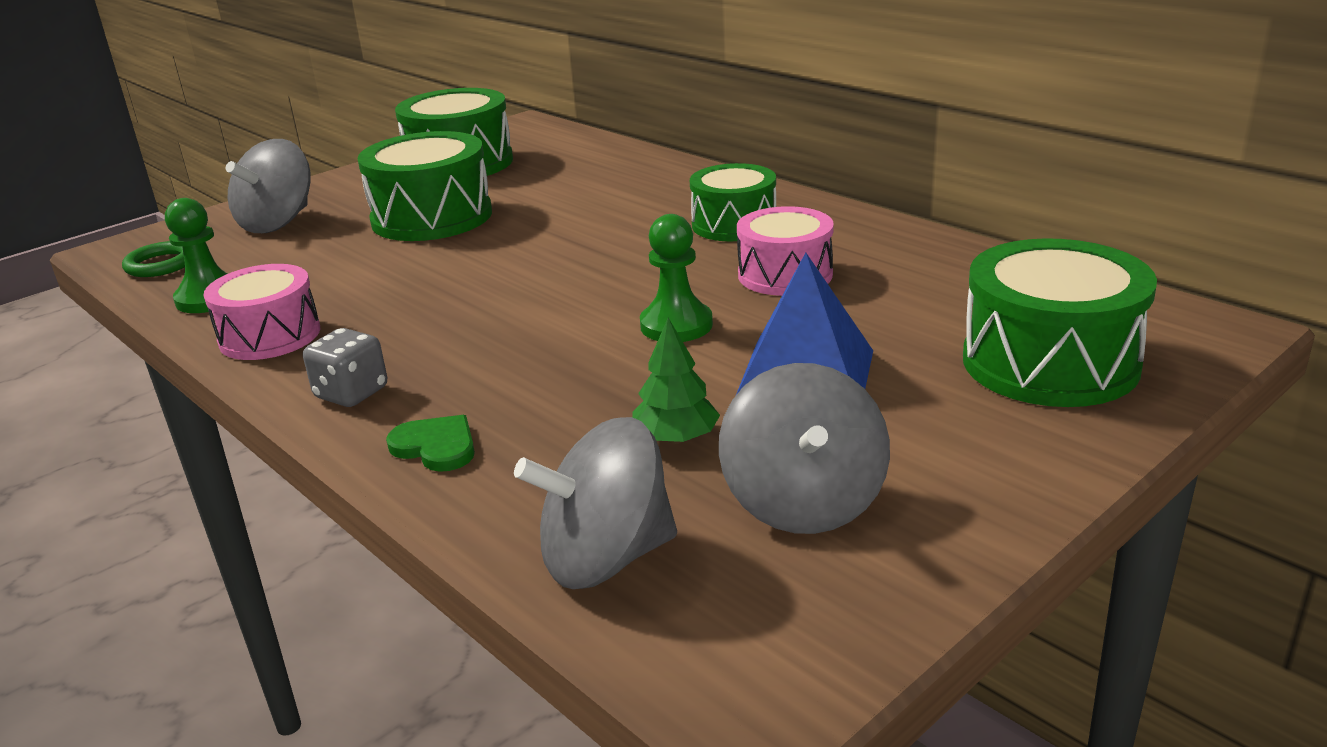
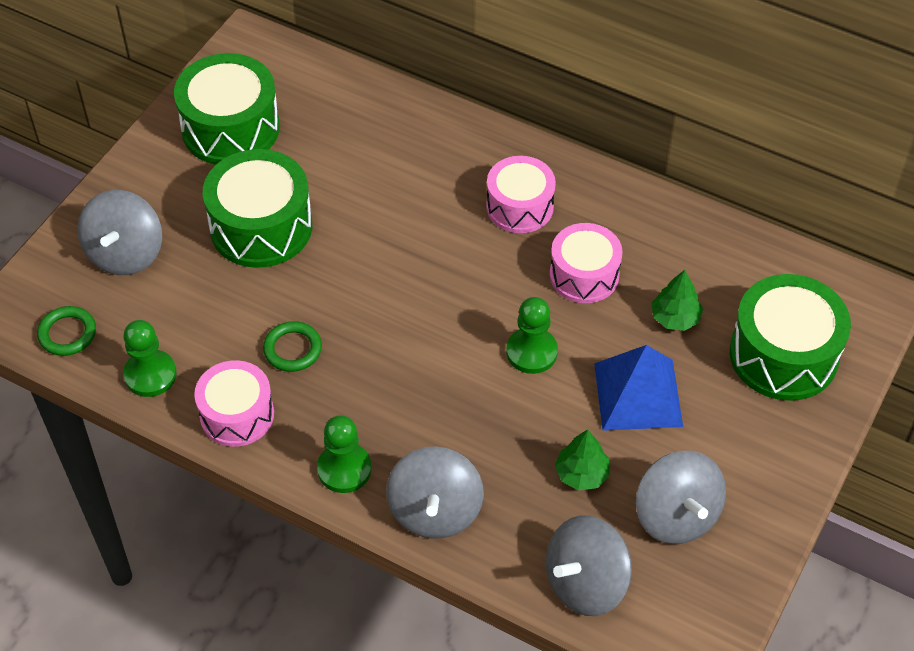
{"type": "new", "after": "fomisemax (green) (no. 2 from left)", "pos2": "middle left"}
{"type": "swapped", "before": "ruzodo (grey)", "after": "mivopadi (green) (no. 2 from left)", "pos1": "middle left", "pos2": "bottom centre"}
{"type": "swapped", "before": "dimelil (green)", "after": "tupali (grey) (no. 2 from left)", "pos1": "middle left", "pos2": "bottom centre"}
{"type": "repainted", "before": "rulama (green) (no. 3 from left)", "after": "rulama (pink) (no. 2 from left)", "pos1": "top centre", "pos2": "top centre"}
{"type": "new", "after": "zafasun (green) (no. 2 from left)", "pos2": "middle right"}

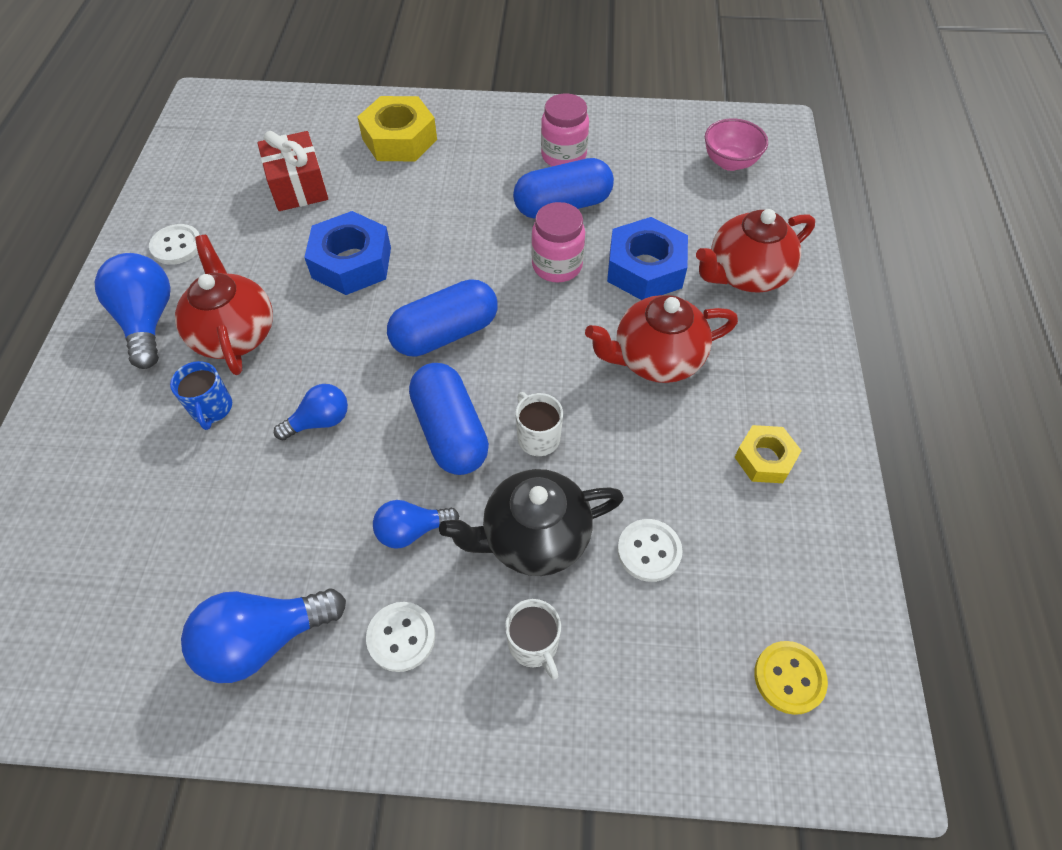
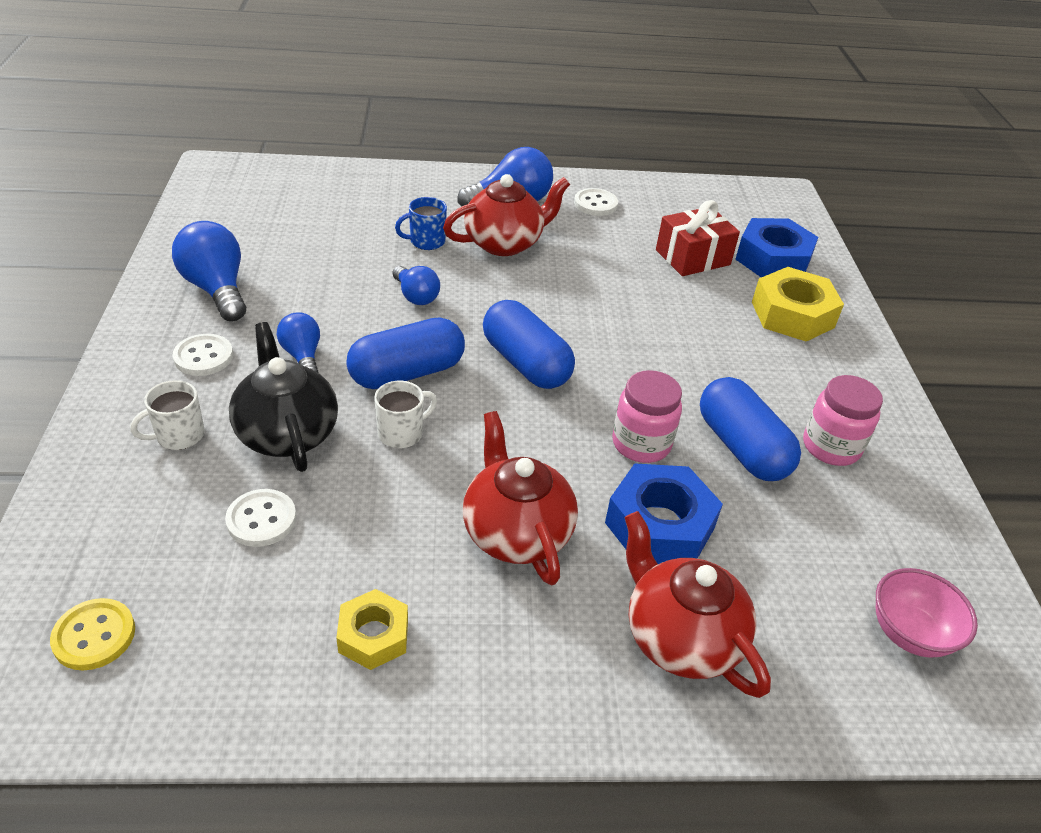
{"type": "shifted", "before": "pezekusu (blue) (no. 1 from left in the first image)", "after": "pezekusu (blue) (no. 2 from left)", "pos1": "top left", "pos2": "top right"}

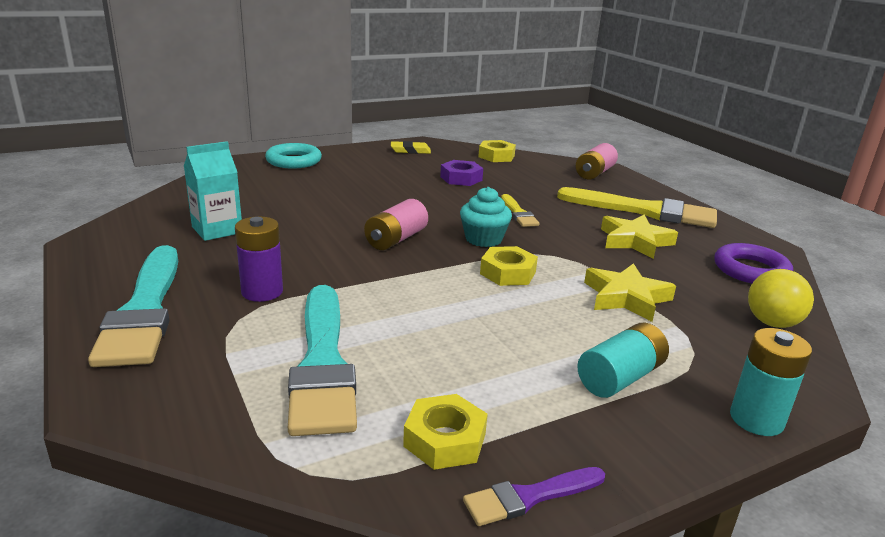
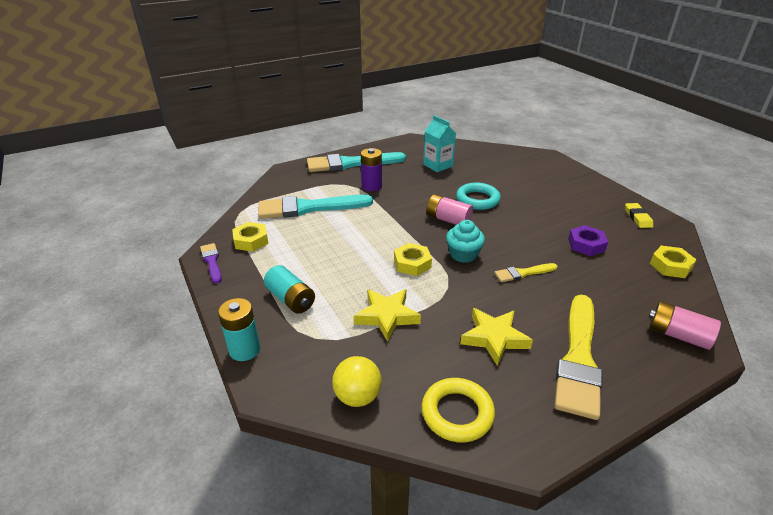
{"type": "repainted", "before": "fomisemax (purple)", "after": "fomisemax (yellow)", "pos1": "middle right", "pos2": "bottom centre"}
{"type": "shifted", "before": "fomisemax (turquoise)", "pos1": "top left", "pos2": "centre"}

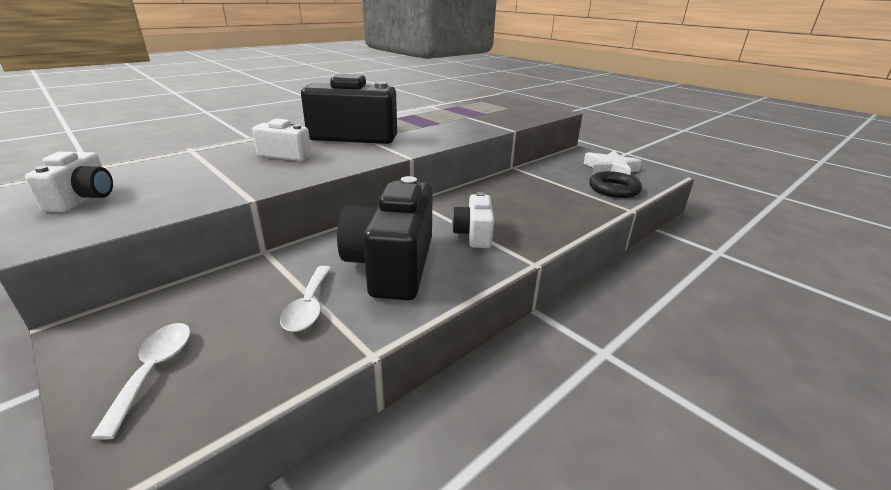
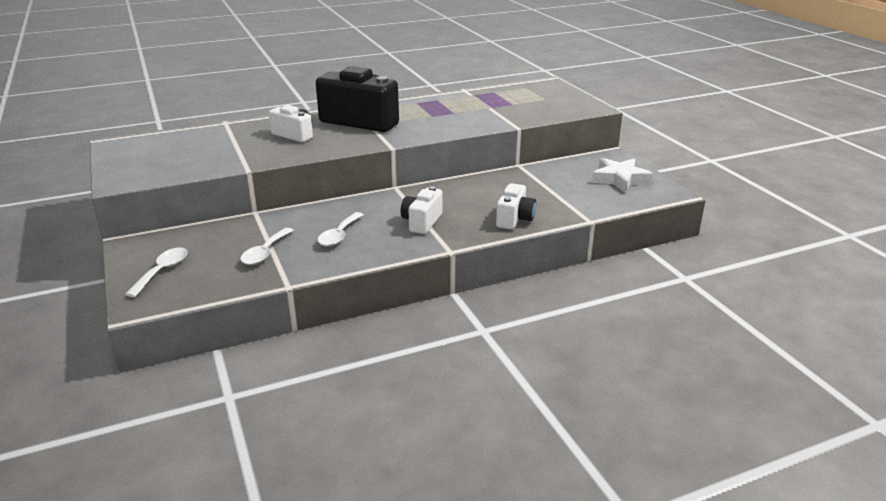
{"type": "swapped", "before": "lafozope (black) (no. 2 from left)", "after": "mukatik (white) (no. 3 from left)", "pos1": "centre", "pos2": "centre"}
{"type": "shifted", "before": "lafozope (white) (no. 1 from left in the first image)", "after": "lafozope (white) (no. 3 from left)", "pos1": "middle left", "pos2": "centre"}
{"type": "gone", "before": "fomisemax (black)", "pos1": "middle right"}

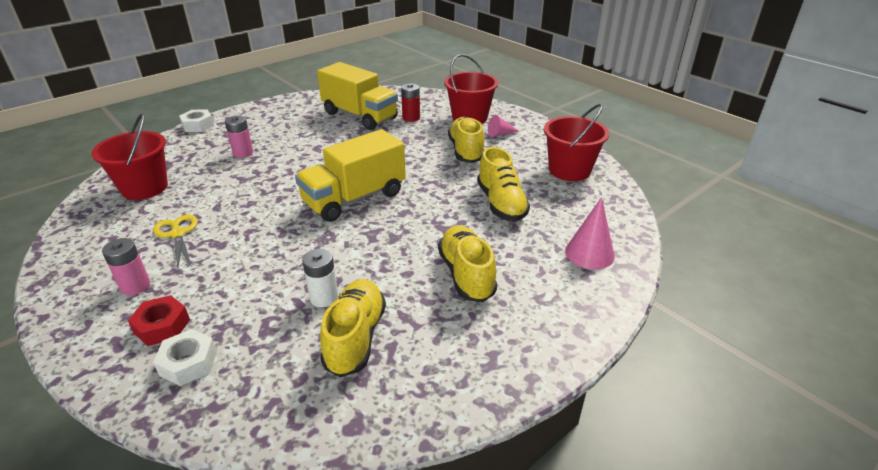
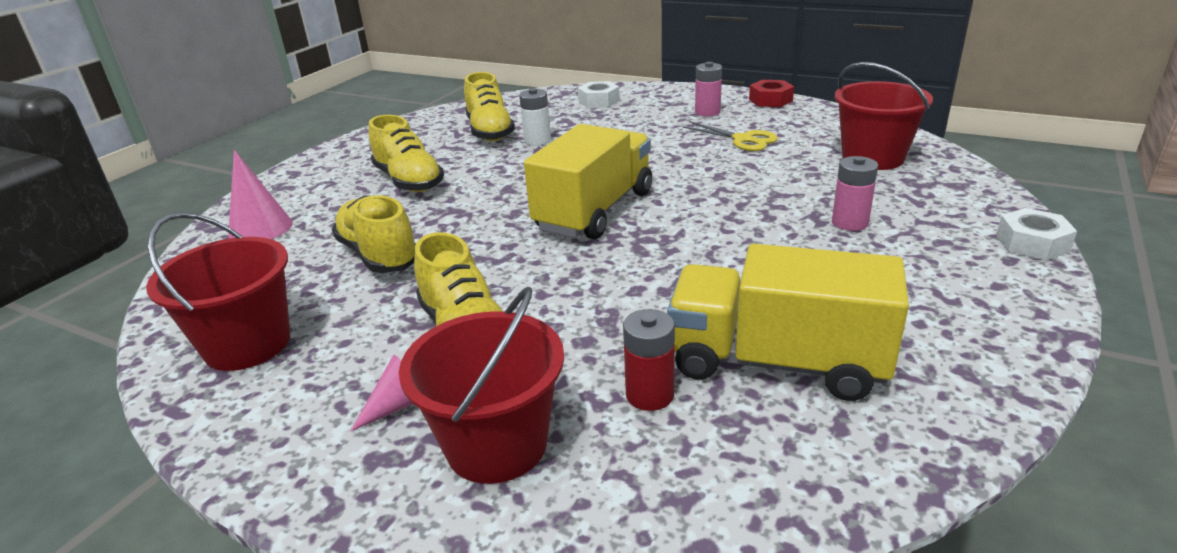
{"type": "shifted", "before": "pezekusu (red)", "pos1": "bottom left", "pos2": "top centre"}

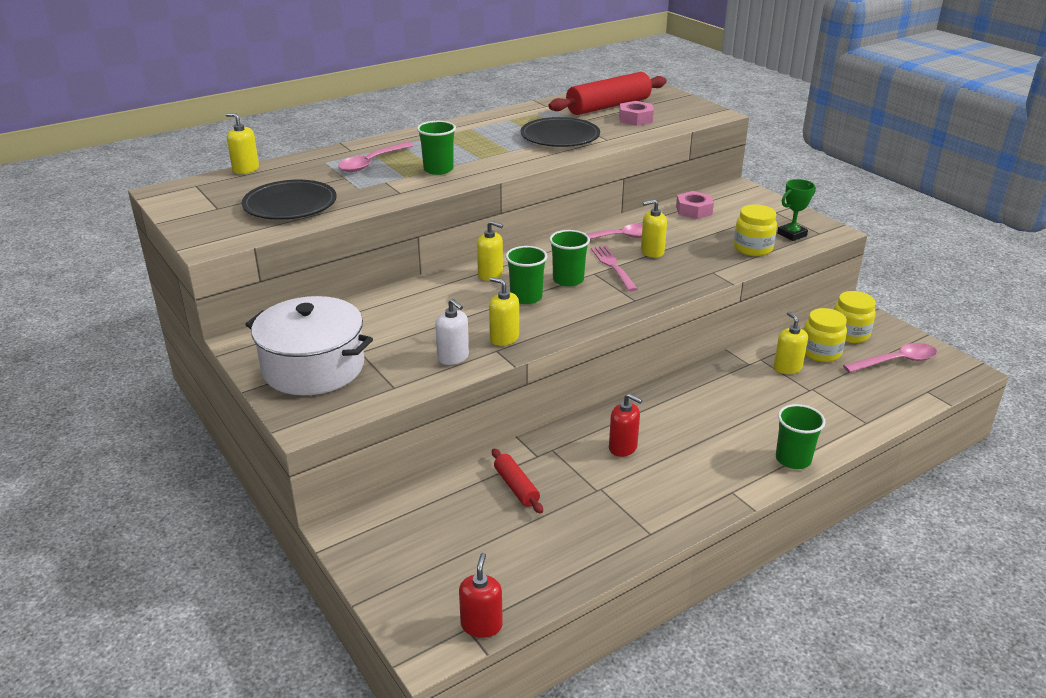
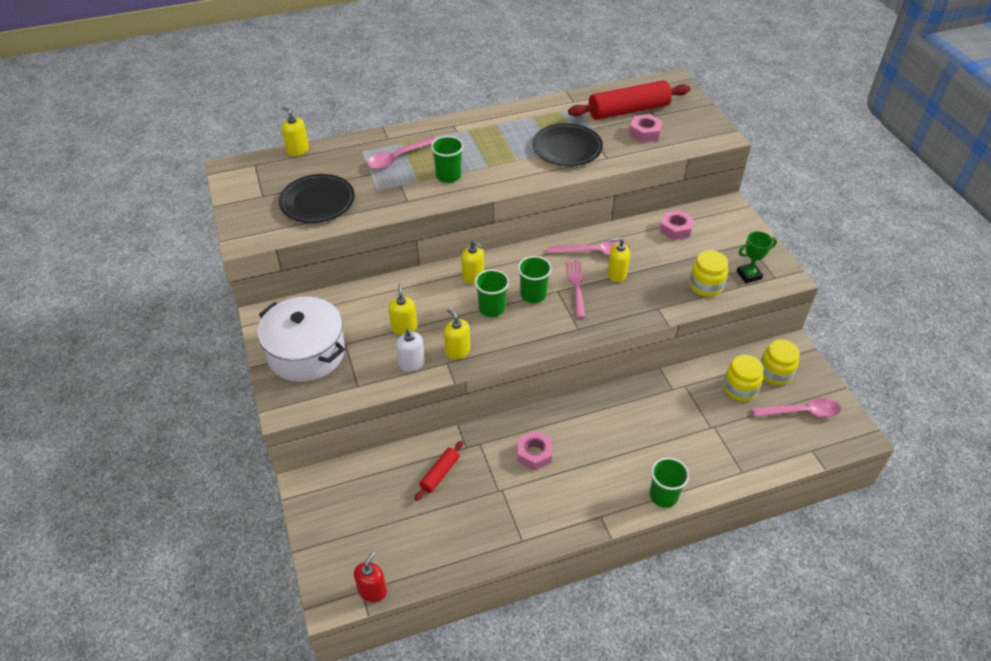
{"type": "shifted", "before": "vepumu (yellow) (no. 5 from left in the first image)", "after": "vepumu (yellow) (no. 2 from left)", "pos1": "middle right", "pos2": "centre"}
{"type": "rotated", "before": "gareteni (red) (no. 1 from left)", "pos1": "bottom centre", "pos2": "bottom centre", "turn": 45}
{"type": "swapped", "before": "vepumu (red) (no. 2 from left)", "after": "pezekusu (pink) (no. 1 from left)", "pos1": "centre", "pos2": "bottom centre"}

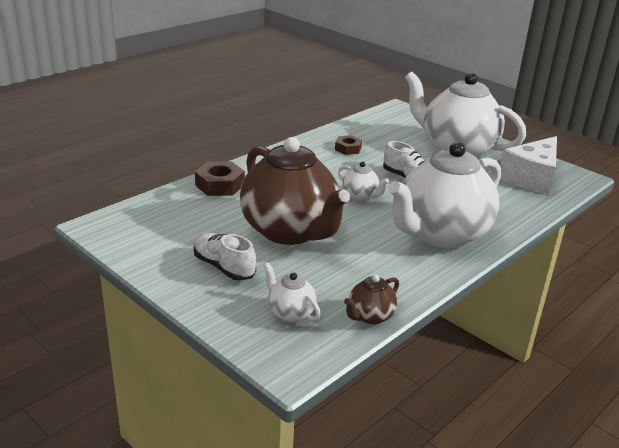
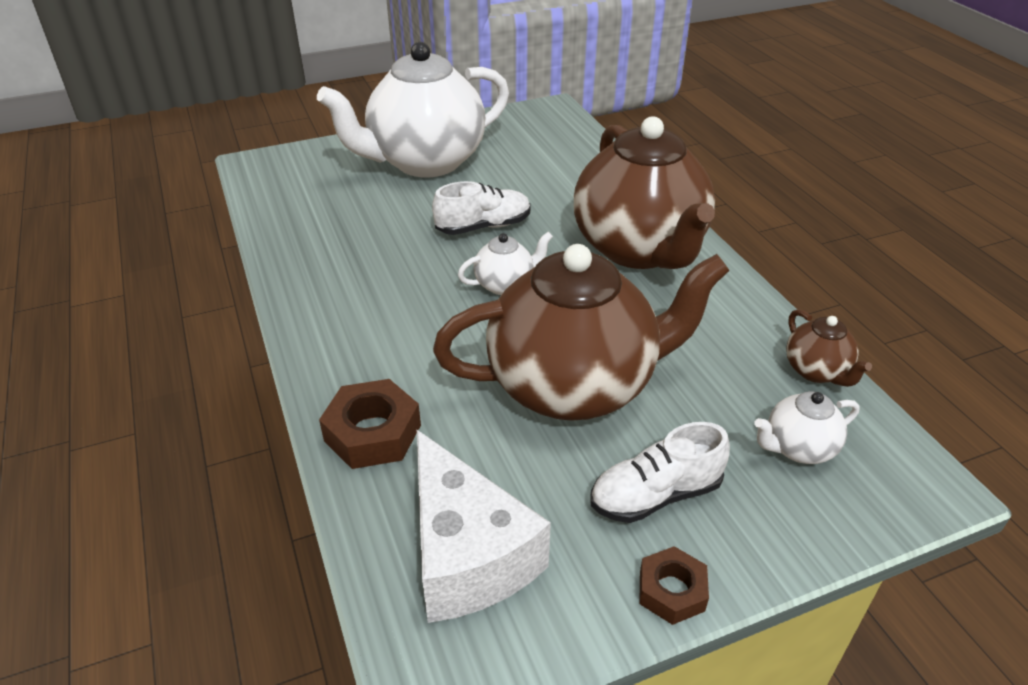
{"type": "shifted", "before": "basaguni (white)", "pos1": "middle right", "pos2": "bottom centre"}
{"type": "repainted", "before": "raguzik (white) (no. 3 from left)", "after": "raguzik (brown) (no. 2 from left)", "pos1": "middle right", "pos2": "top centre"}
{"type": "shifted", "before": "pezekusu (brown) (no. 2 from left)", "pos1": "top centre", "pos2": "bottom centre"}

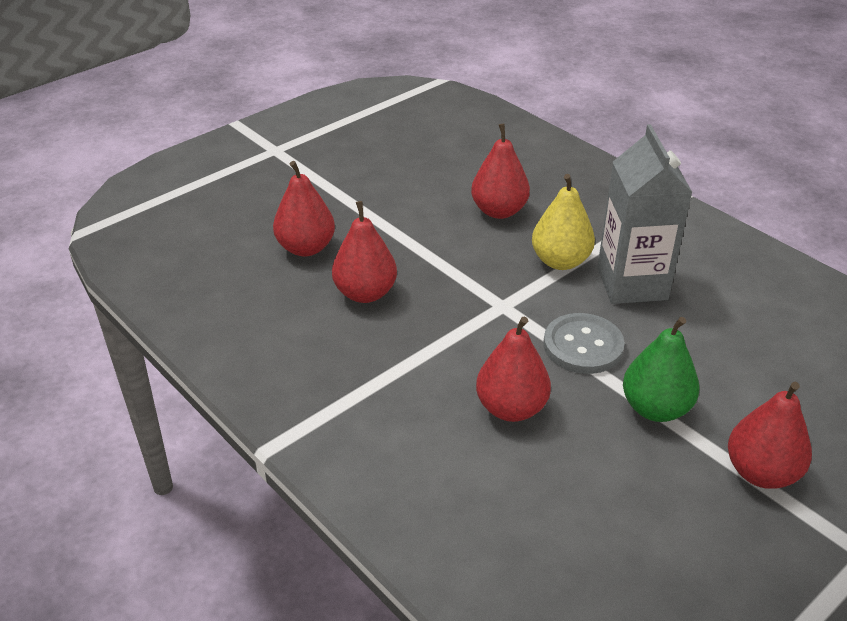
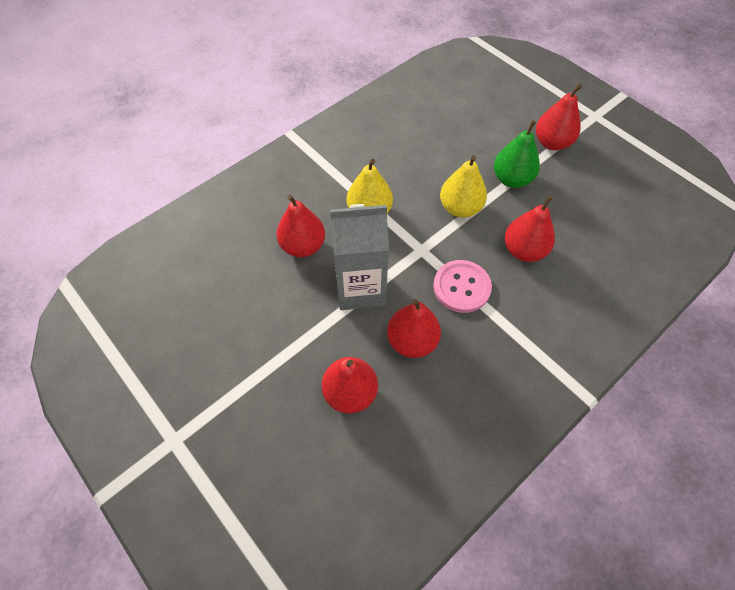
{"type": "shifted", "before": "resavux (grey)", "pos1": "middle right", "pos2": "centre"}
{"type": "new", "after": "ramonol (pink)", "pos2": "centre"}
{"type": "swapped", "before": "ramonol (grey)", "after": "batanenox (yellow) (no. 2 from left)", "pos1": "middle right", "pos2": "top centre"}

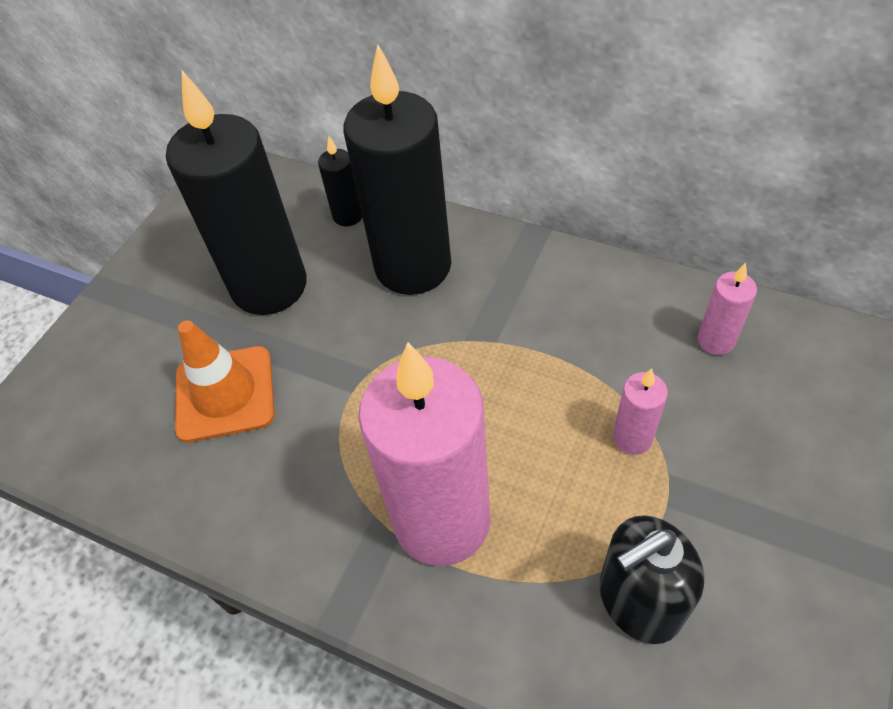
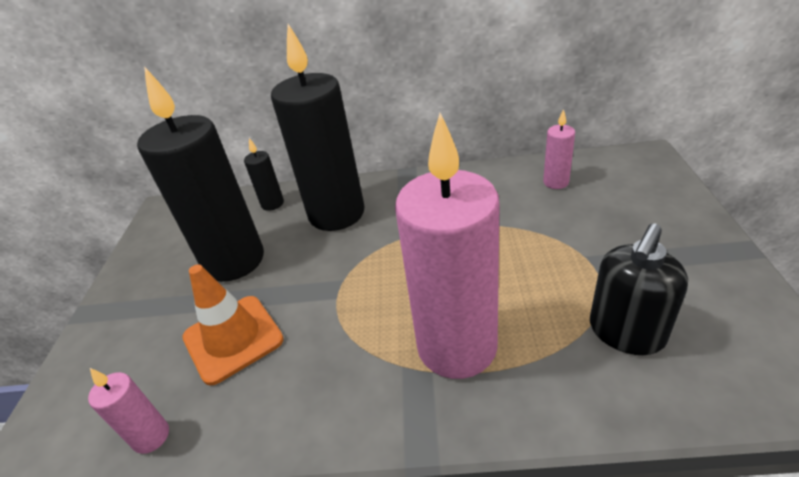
{"type": "shifted", "before": "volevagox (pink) (no. 2 from left in the first image)", "after": "volevagox (pink) (no. 1 from left)", "pos1": "middle right", "pos2": "bottom left"}

